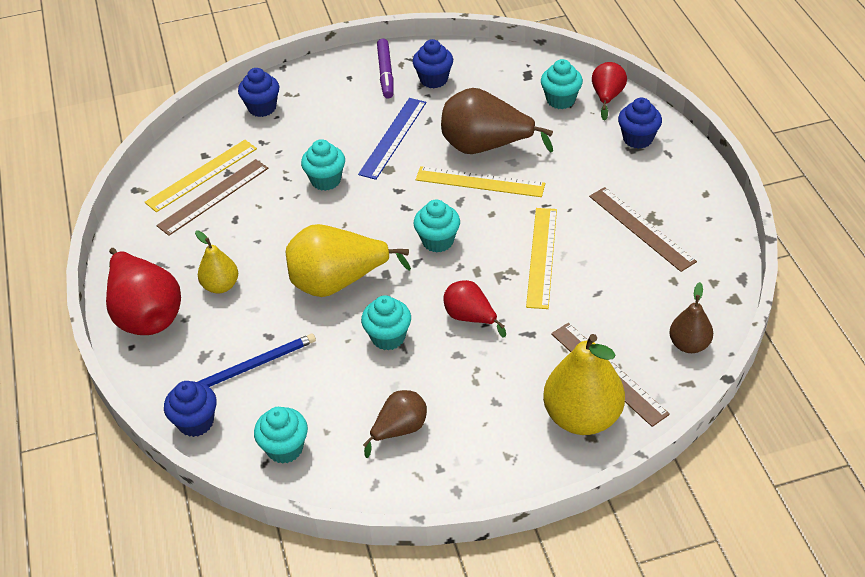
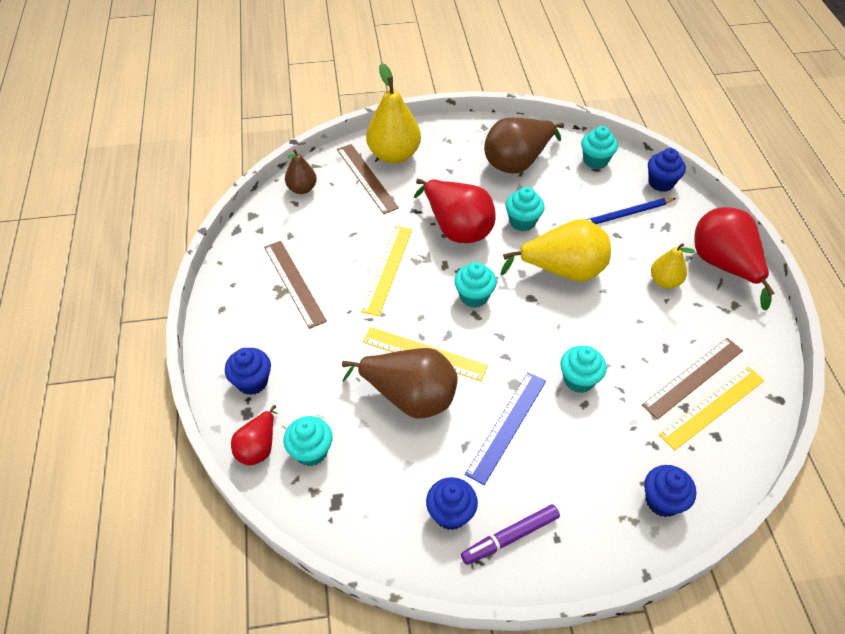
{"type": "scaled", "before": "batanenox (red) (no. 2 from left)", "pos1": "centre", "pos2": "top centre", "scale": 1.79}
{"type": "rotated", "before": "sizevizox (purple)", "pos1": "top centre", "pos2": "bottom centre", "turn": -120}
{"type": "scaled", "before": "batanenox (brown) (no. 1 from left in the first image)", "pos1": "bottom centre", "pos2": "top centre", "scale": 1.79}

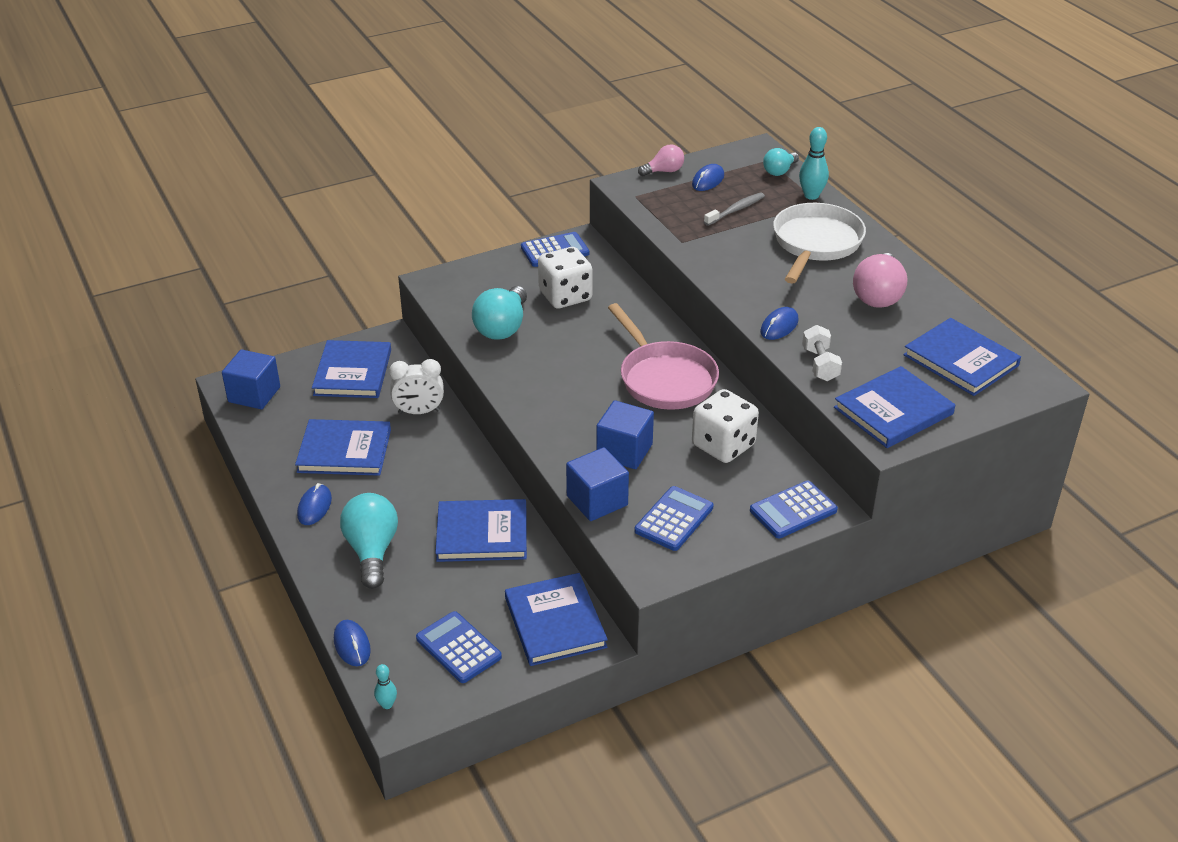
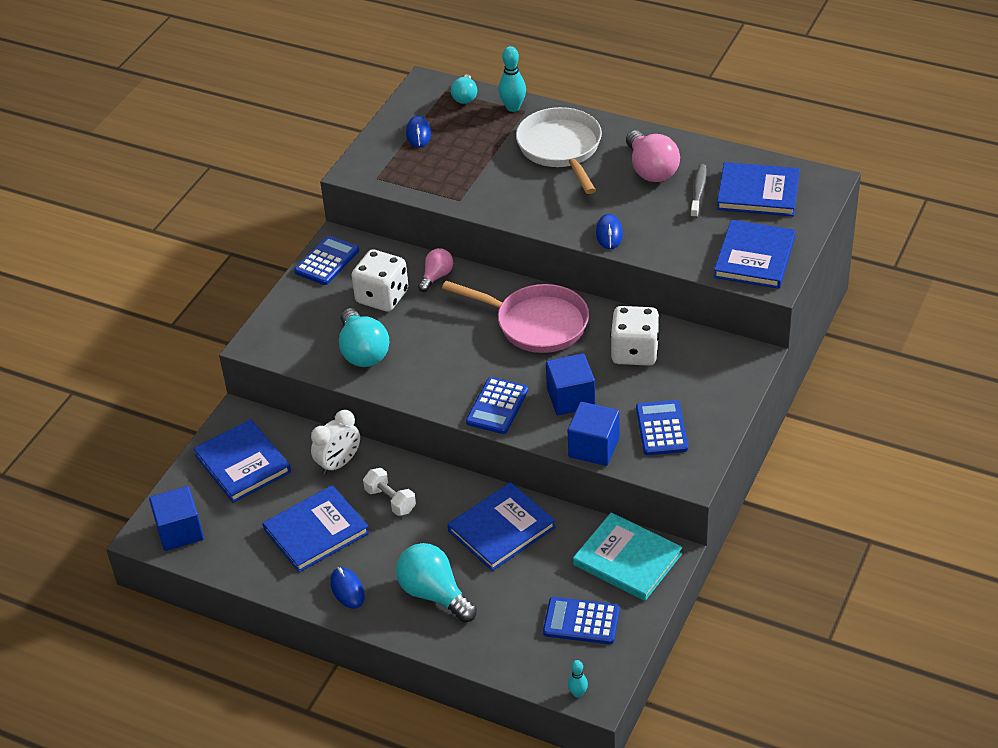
{"type": "shifted", "before": "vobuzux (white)", "pos1": "middle right", "pos2": "centre"}
{"type": "shifted", "before": "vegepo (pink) (no. 1 from left)", "pos1": "top centre", "pos2": "centre"}
{"type": "shifted", "before": "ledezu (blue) (no. 4 from left in the first image)", "after": "ledezu (blue) (no. 2 from left)", "pos1": "middle right", "pos2": "centre"}
{"type": "repainted", "before": "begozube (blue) (no. 4 from left)", "after": "begozube (turquoise)", "pos1": "bottom centre", "pos2": "bottom centre"}
{"type": "shifted", "before": "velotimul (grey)", "pos1": "top centre", "pos2": "top right"}
{"type": "gone", "before": "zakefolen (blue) (no. 2 from left)", "pos1": "bottom left"}

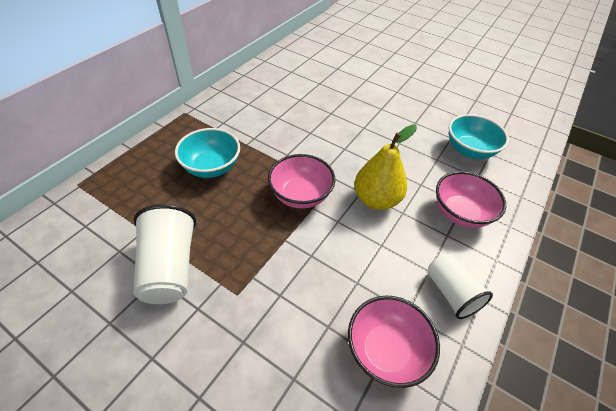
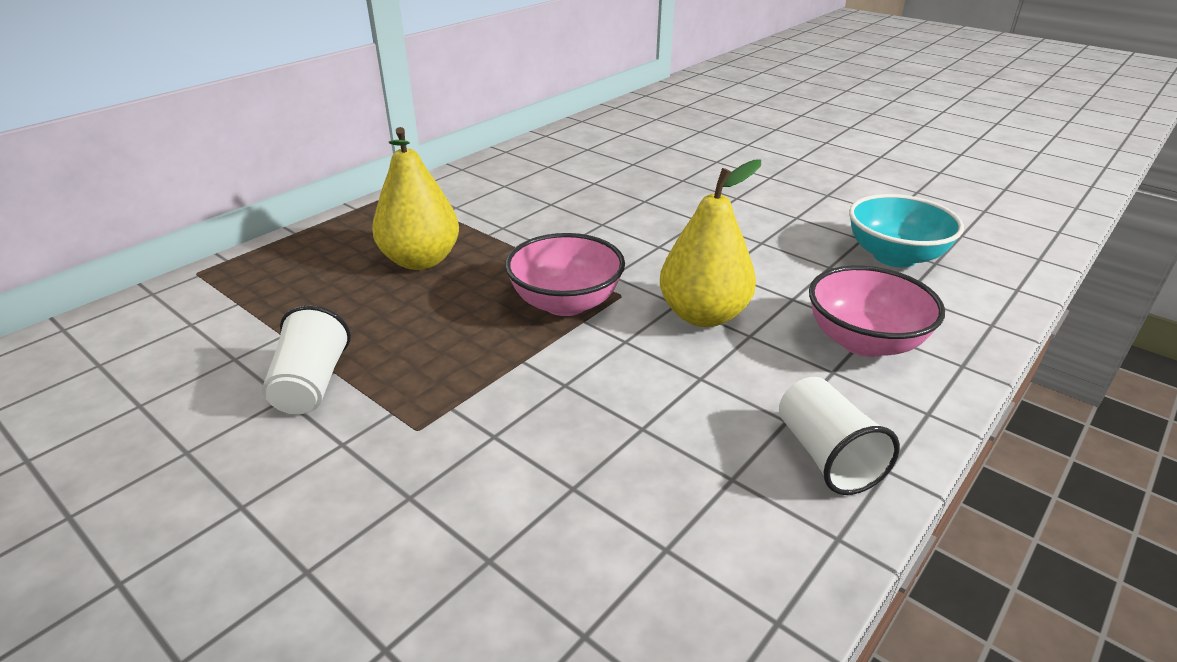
{"type": "scaled", "before": "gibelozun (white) (no. 1 from left)", "pos1": "middle left", "pos2": "middle left", "scale": 0.67}
{"type": "swapped", "before": "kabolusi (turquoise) (no. 1 from left)", "after": "batanenox (yellow) (no. 1 from left)", "pos1": "centre", "pos2": "top centre"}
{"type": "gone", "before": "kabolusi (pink) (no. 2 from left)", "pos1": "bottom centre"}

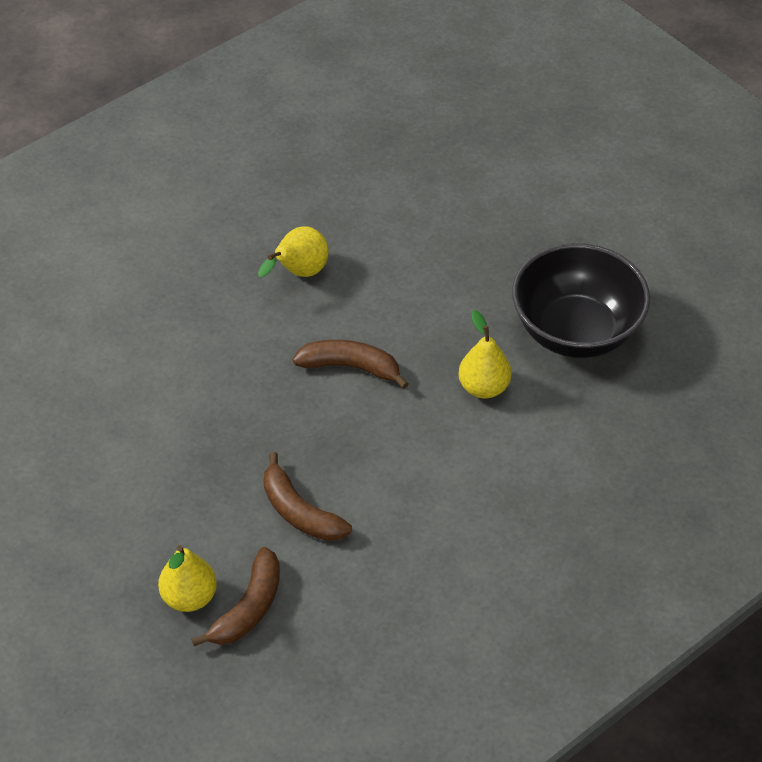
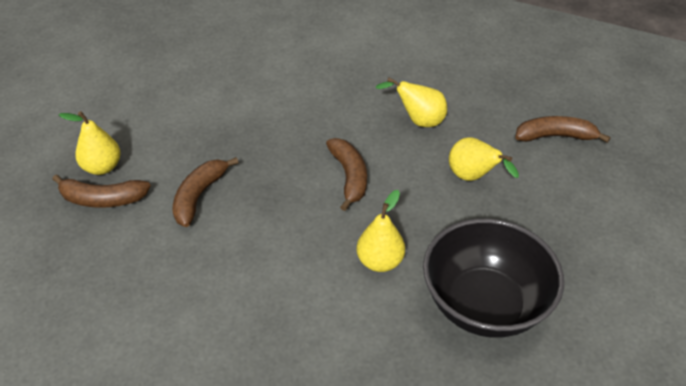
{"type": "new", "after": "batanenox (yellow) (no. 4 from left)", "pos2": "middle right"}
{"type": "new", "after": "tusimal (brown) (no. 4 from left)", "pos2": "middle right"}

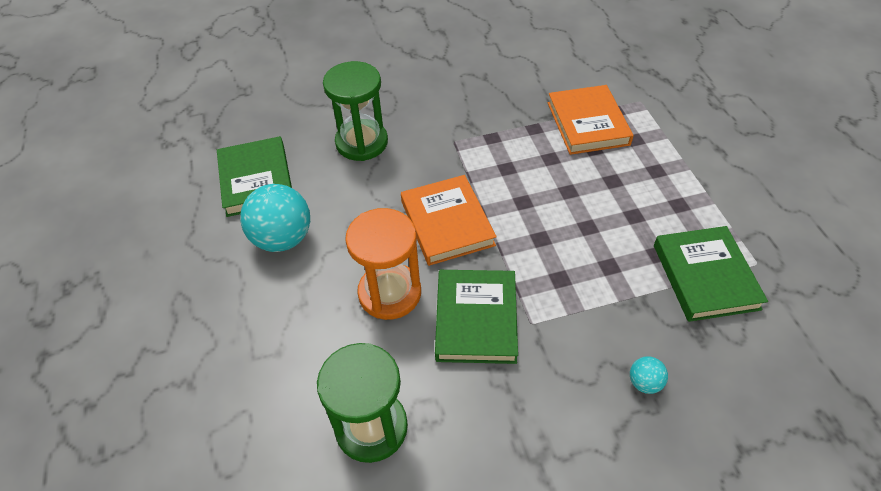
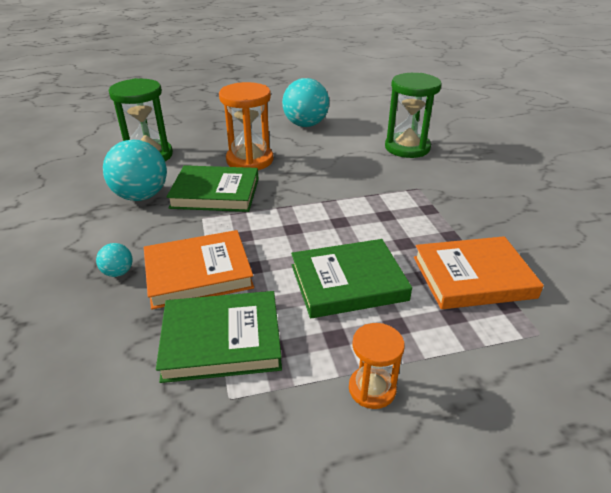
{"type": "new", "after": "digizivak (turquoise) (no. 2 from left)", "pos2": "middle left"}
{"type": "shifted", "before": "begozube (orange) (no. 1 from left)", "pos1": "centre", "pos2": "middle left"}
{"type": "shifted", "before": "begozube (green) (no. 1 from left in the first image)", "after": "begozube (green) (no. 3 from left)", "pos1": "middle left", "pos2": "centre"}
{"type": "new", "after": "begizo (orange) (no. 2 from left)", "pos2": "bottom centre"}

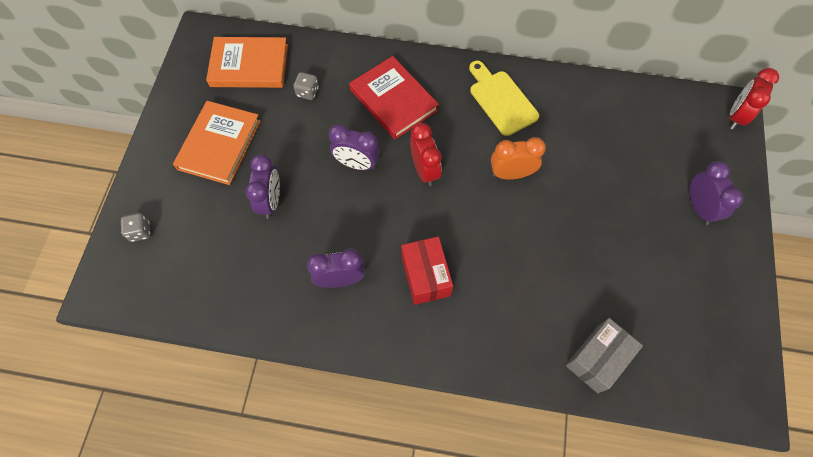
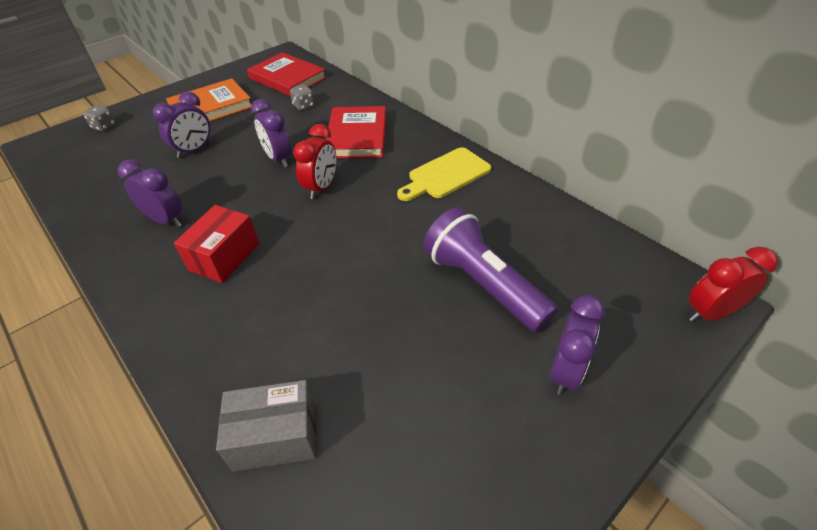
{"type": "repainted", "before": "begozube (orange) (no. 2 from left)", "after": "begozube (red) (no. 1 from left)", "pos1": "top left", "pos2": "top centre"}
{"type": "rotated", "before": "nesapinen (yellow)", "pos1": "top centre", "pos2": "top centre", "turn": -135}
{"type": "new", "after": "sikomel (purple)", "pos2": "centre"}
{"type": "gone", "before": "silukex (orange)", "pos1": "centre"}

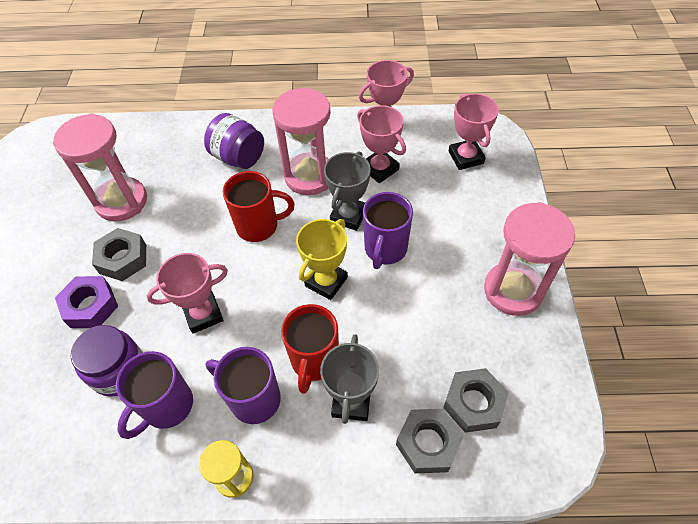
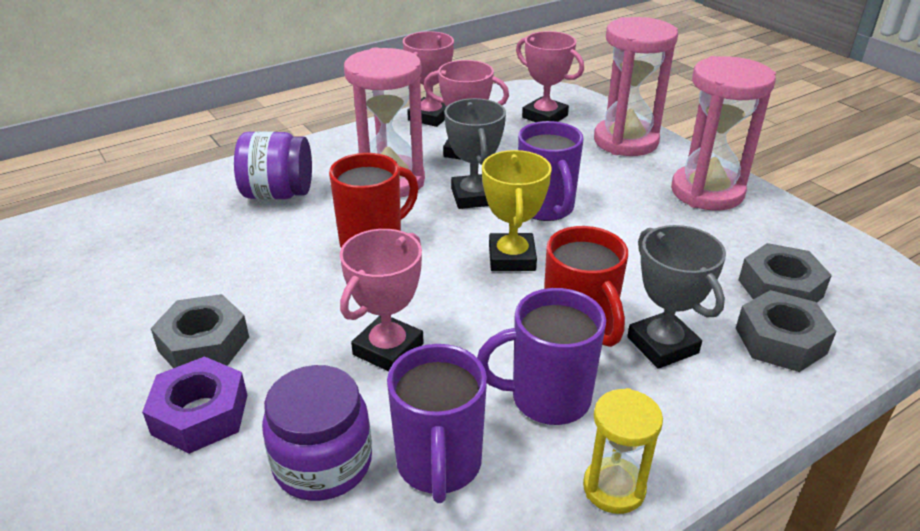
{"type": "shifted", "before": "begizo (pink) (no. 1 from left in the first image)", "after": "begizo (pink) (no. 2 from left)", "pos1": "top left", "pos2": "top right"}

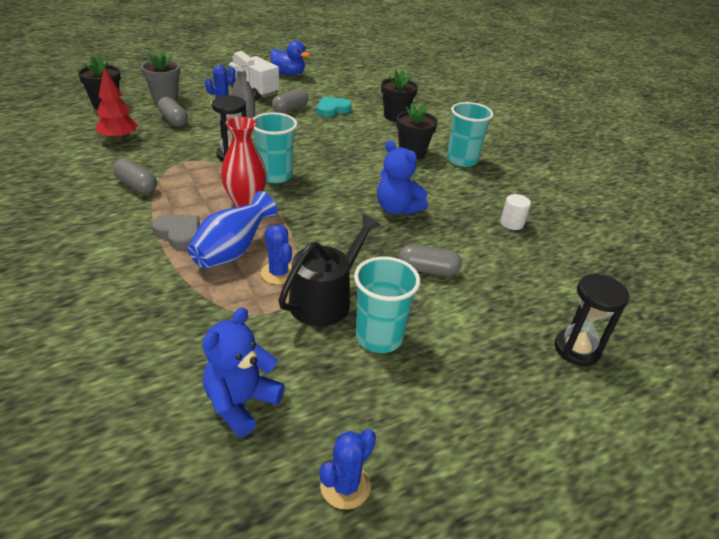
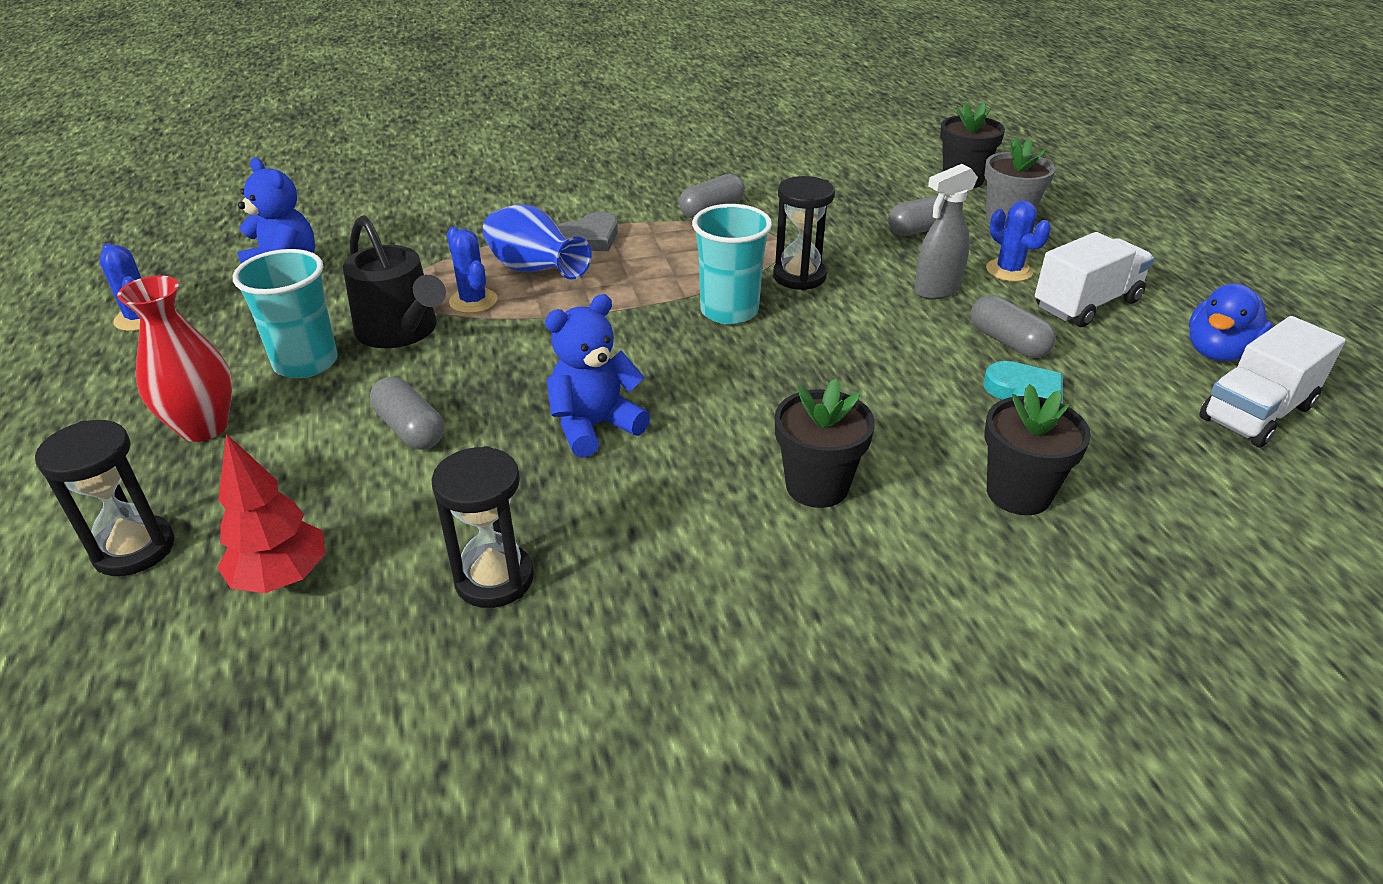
{"type": "shifted", "before": "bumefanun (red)", "pos1": "top centre", "pos2": "middle left"}
{"type": "shifted", "before": "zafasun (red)", "pos1": "top left", "pos2": "middle left"}
{"type": "rotated", "before": "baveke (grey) (no. 4 from left in the first image)", "pos1": "centre", "pos2": "middle left", "turn": -60}
{"type": "swapped", "before": "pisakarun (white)", "after": "begizo (black) (no. 2 from left)", "pos1": "middle right", "pos2": "centre"}
{"type": "rotated", "before": "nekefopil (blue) (no. 2 from left)", "pos1": "centre", "pos2": "top centre", "turn": 75}
{"type": "new", "after": "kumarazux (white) (no. 2 from left)", "pos2": "middle right"}
{"type": "gone", "before": "gibelozun (turquoise) (no. 3 from left)", "pos1": "top centre"}

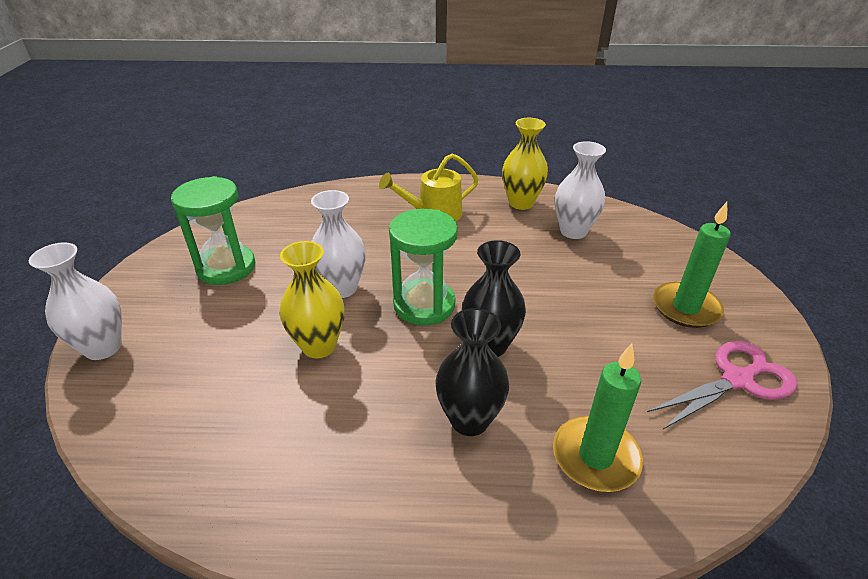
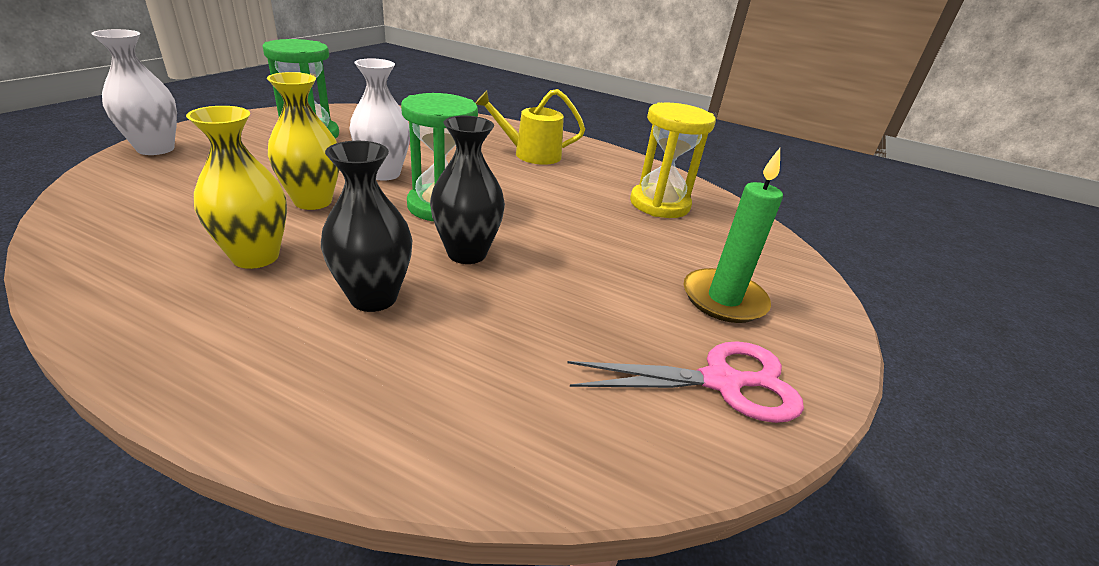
{"type": "shifted", "before": "bumefanun (yellow) (no. 2 from left in the first image)", "after": "bumefanun (yellow) (no. 1 from left)", "pos1": "top centre", "pos2": "top left"}
{"type": "swapped", "before": "bumefanun (white) (no. 3 from left)", "after": "begizo (yellow)", "pos1": "top right", "pos2": "top centre"}
{"type": "gone", "before": "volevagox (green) (no. 1 from left)", "pos1": "bottom right"}

